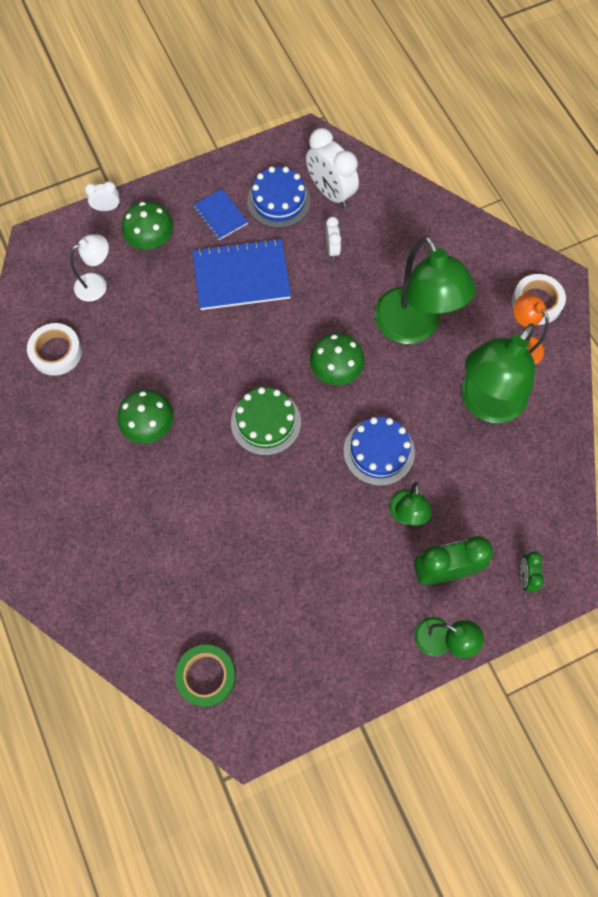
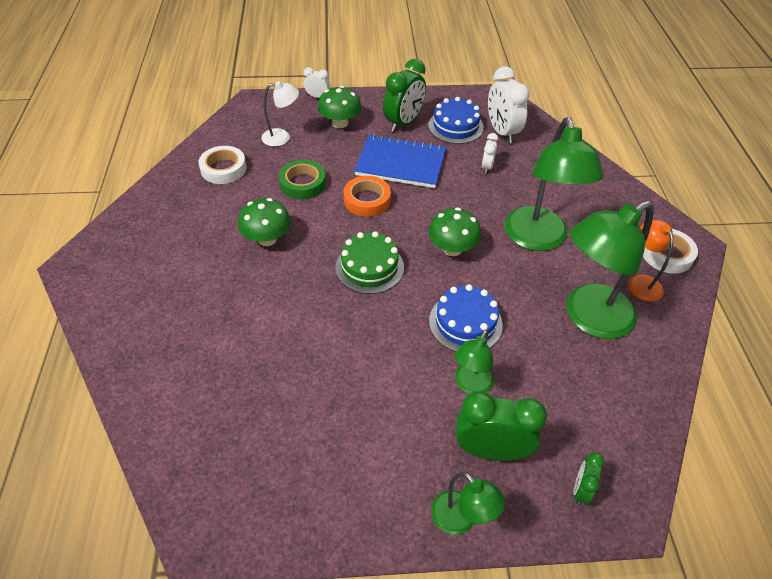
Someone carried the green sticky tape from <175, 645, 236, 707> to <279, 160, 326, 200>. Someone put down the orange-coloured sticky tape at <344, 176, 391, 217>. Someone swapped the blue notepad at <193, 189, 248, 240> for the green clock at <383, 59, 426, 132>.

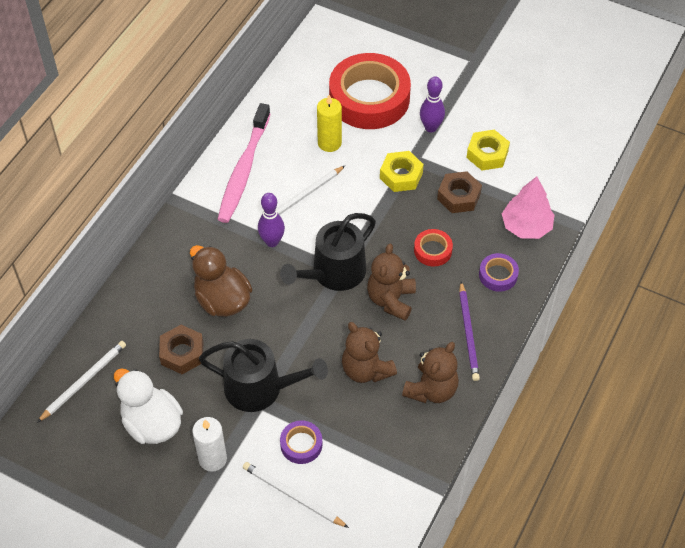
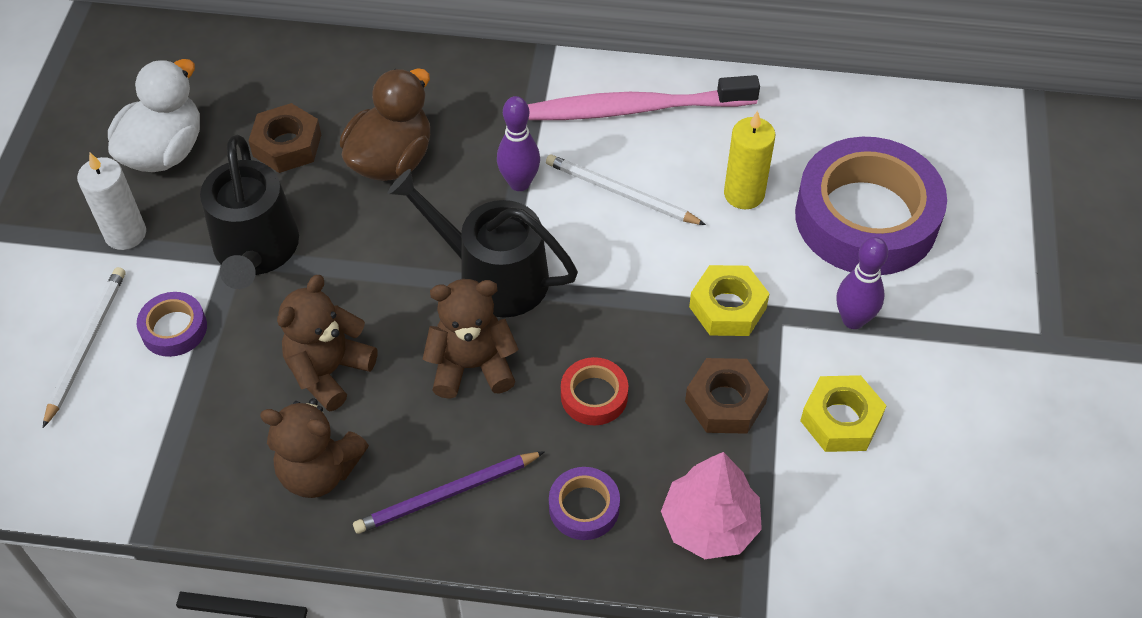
Someone repainted the crimson sticky tape at <329, 53, 411, 129>, which became the violet sticky tape at <795, 137, 947, 275>. Someone took away the pure white lead pencil at <37, 341, 126, 423>.

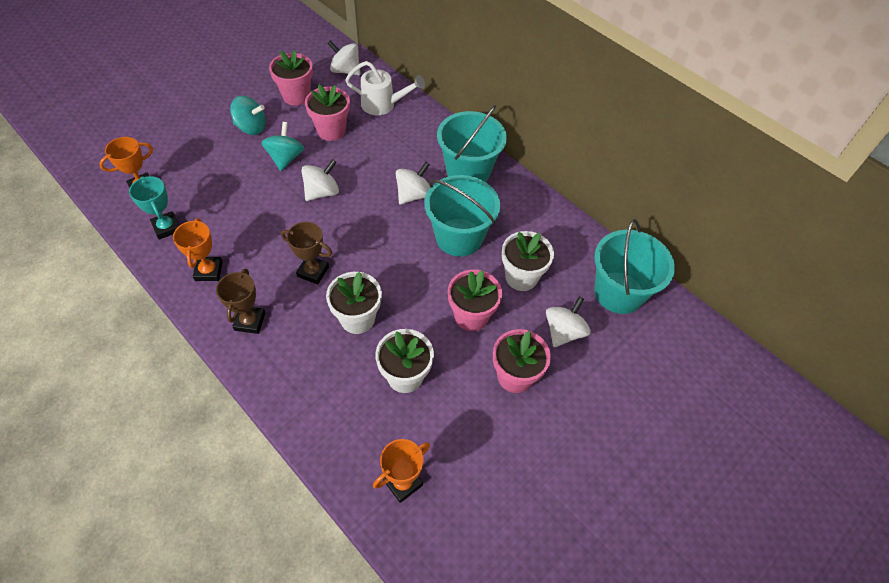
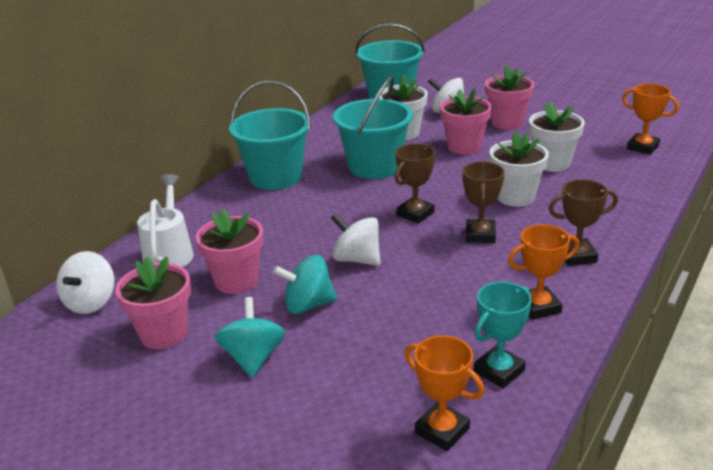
Someone put down the russet trophy at <395, 144, 435, 224>. Someone took away the pure white whirligig at <396, 162, 430, 205>.

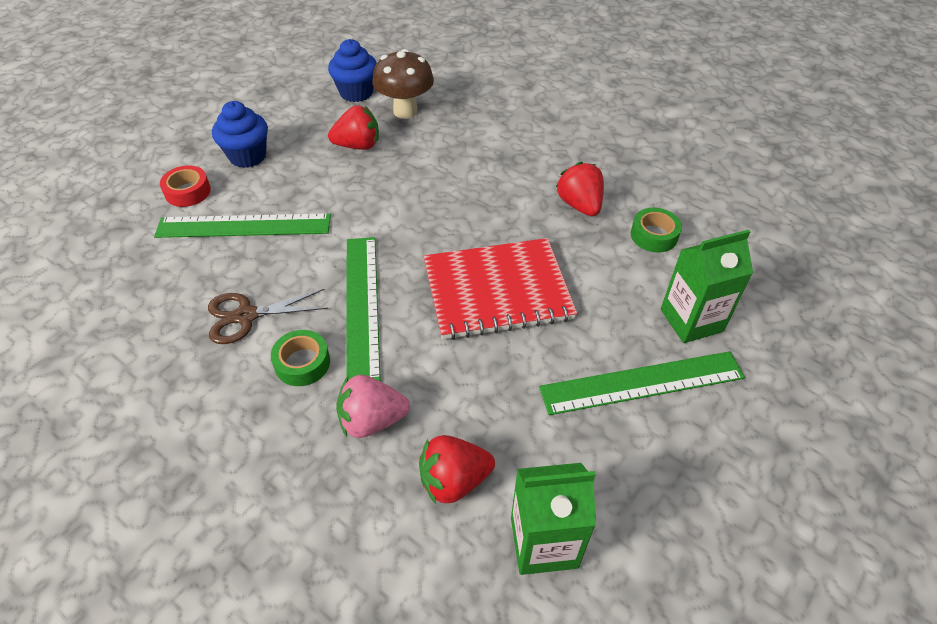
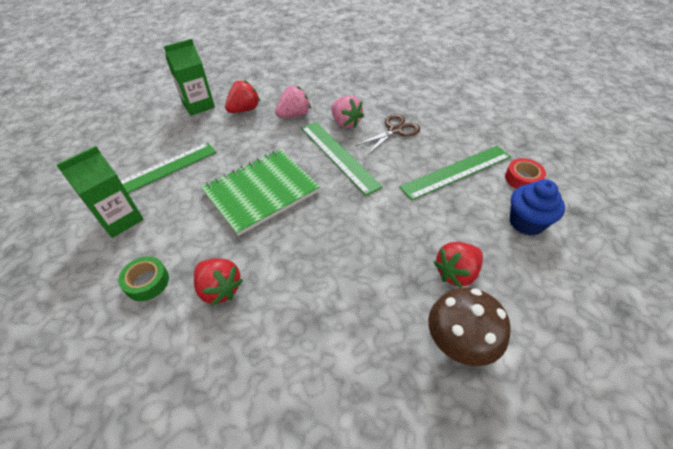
Someone repainted the crimson notepad at <424, 238, 577, 340>, which became the green notepad at <201, 149, 320, 236>. Someone swapped the green sticky tape at <271, 330, 330, 386> for the rosy toy strawberry at <331, 95, 364, 128>. Someone took away the blue fairy cake at <328, 39, 377, 102>.

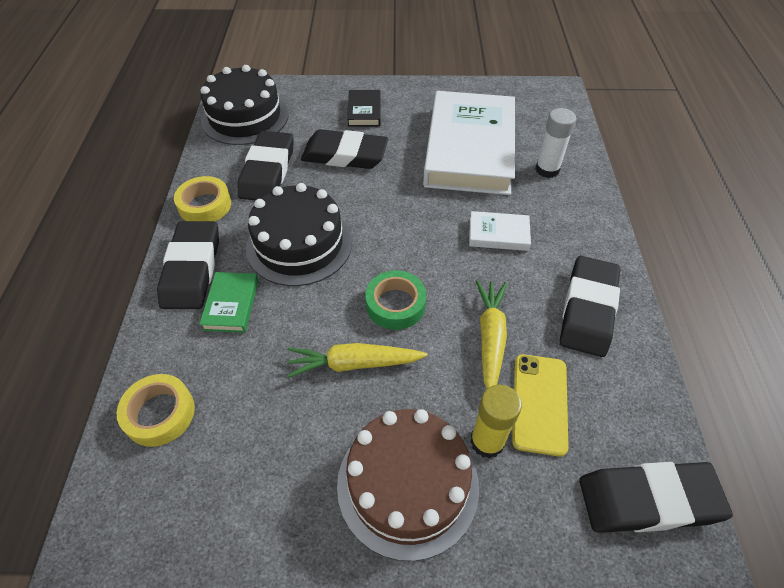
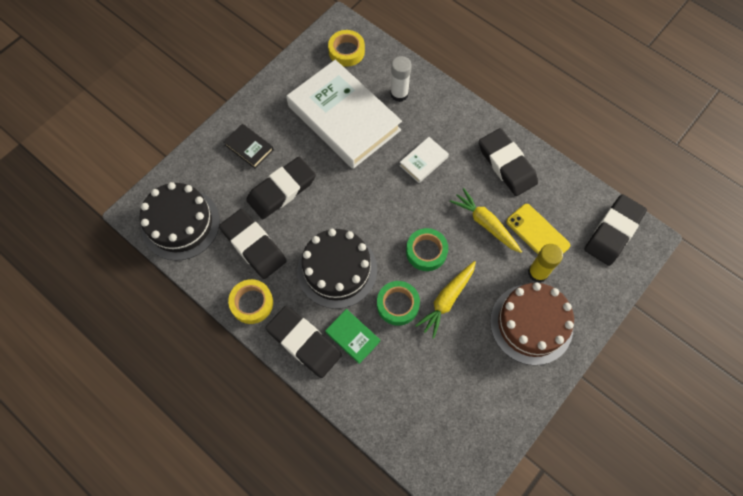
Someone carried the bright yellow sticky tape from <117, 374, 195, 447> to <328, 30, 365, 67>. Someone put down the green sticky tape at <377, 281, 420, 326>.

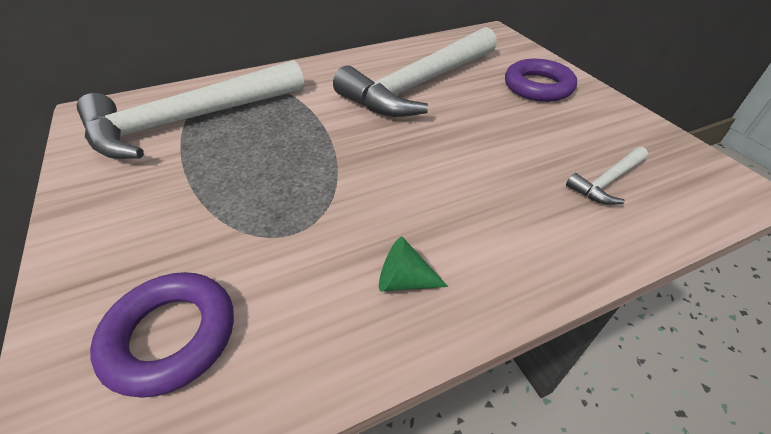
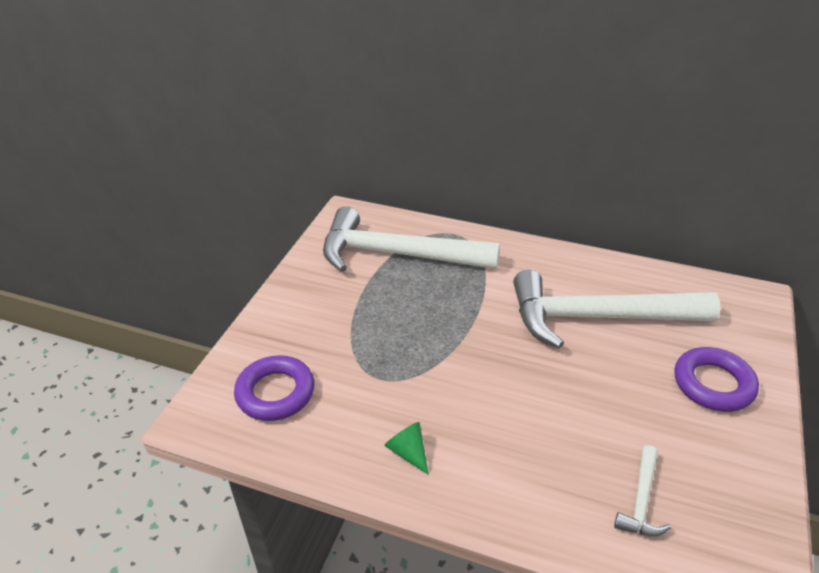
Someone rotated the pure white carpenter's hammer at <566, 147, 648, 205> by 75 degrees counterclockwise.

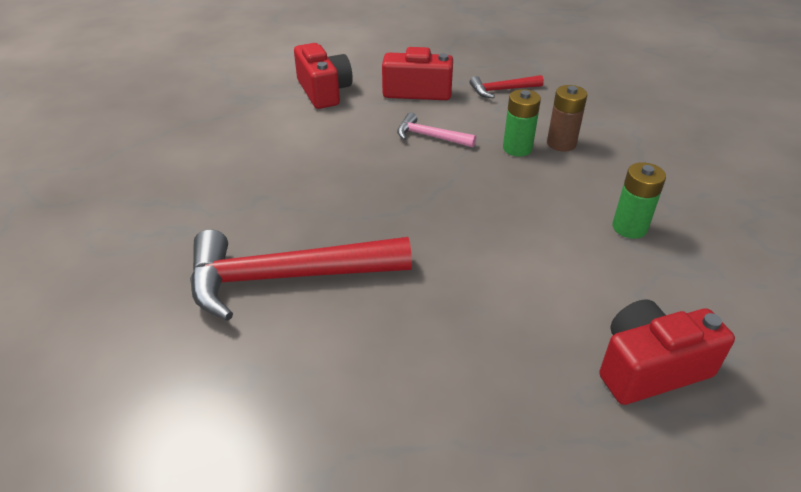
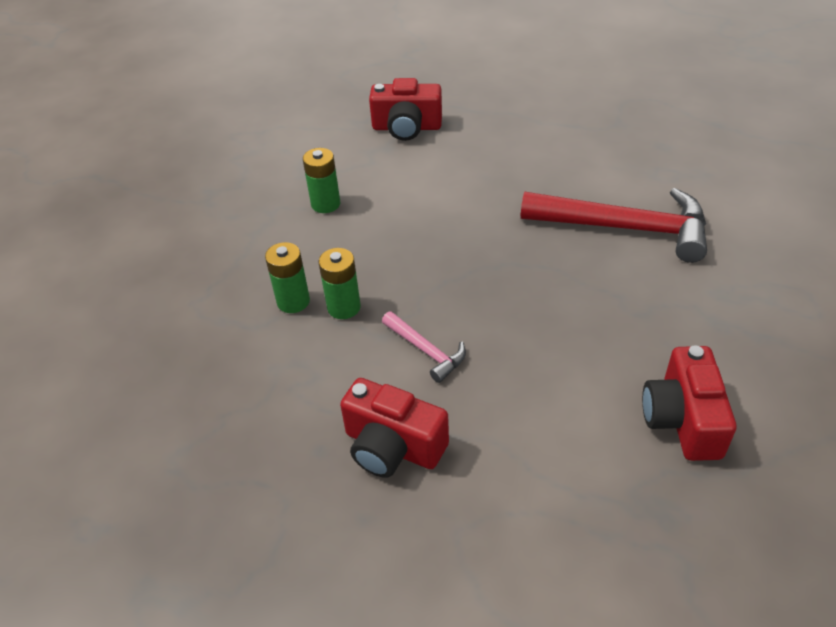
Someone repainted the russet AA battery at <547, 85, 587, 152>, which became the green AA battery at <265, 242, 310, 313>. Someone carried the crimson camera from <294, 43, 353, 109> to <642, 345, 736, 461>. Someone took away the crimson carpenter's hammer at <470, 75, 544, 98>.

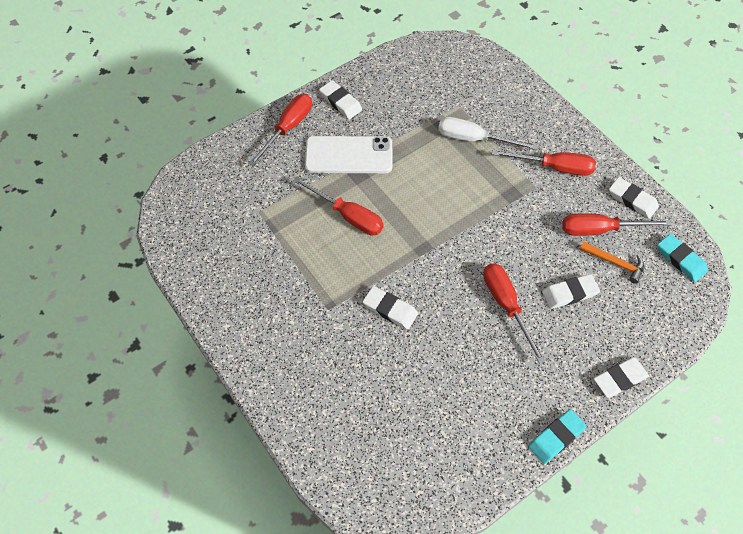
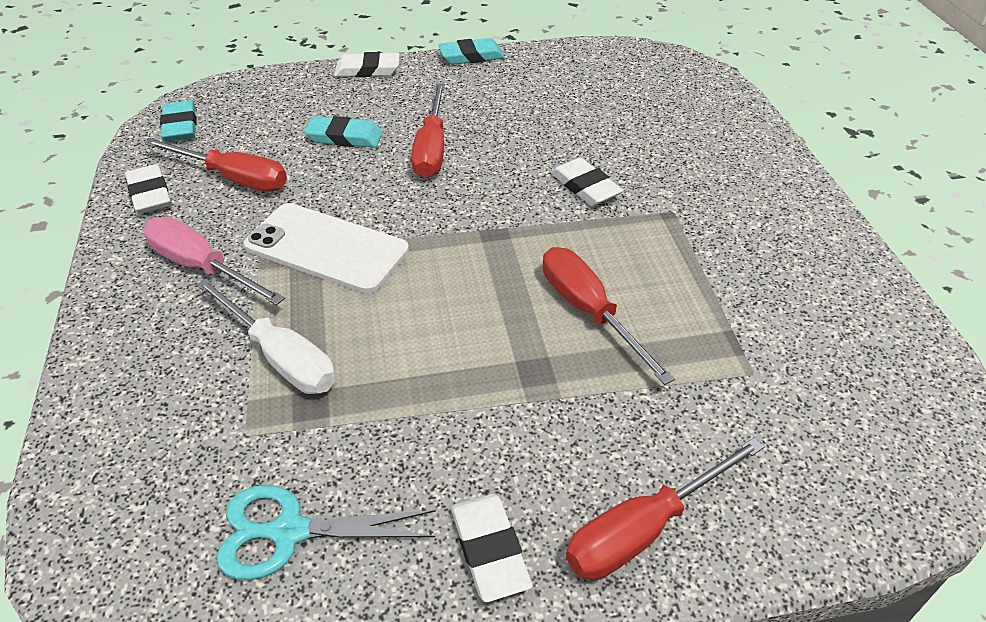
Someone repainted the crimson flat screwdriver at <492, 150, 596, 176>, which became the rosy flat screwdriver at <143, 217, 285, 305>. Someone put down the turquoise pair of scissors at <216, 485, 436, 580>. Someone carried the pure white smartphone from <305, 136, 392, 173> to <244, 203, 409, 294>. Someone repainted the pure white gum eraser at <542, 274, 600, 309>, which became the turquoise gum eraser at <304, 116, 383, 148>. Someone took away the orange-coloured carpenter's hammer at <580, 241, 644, 284>.

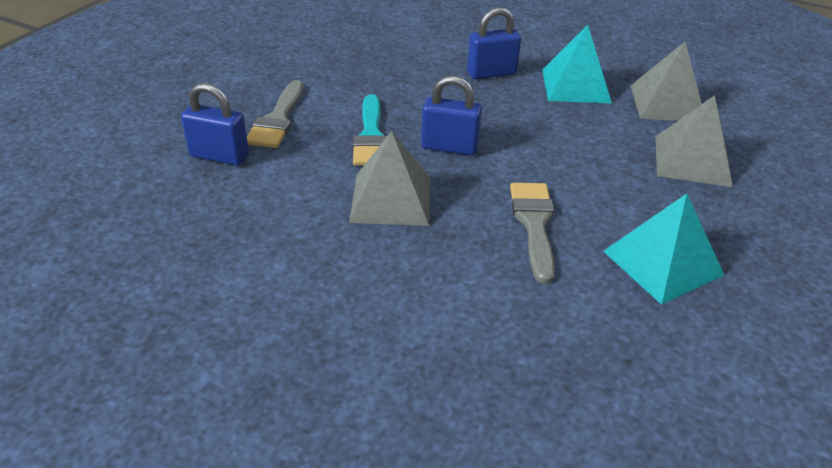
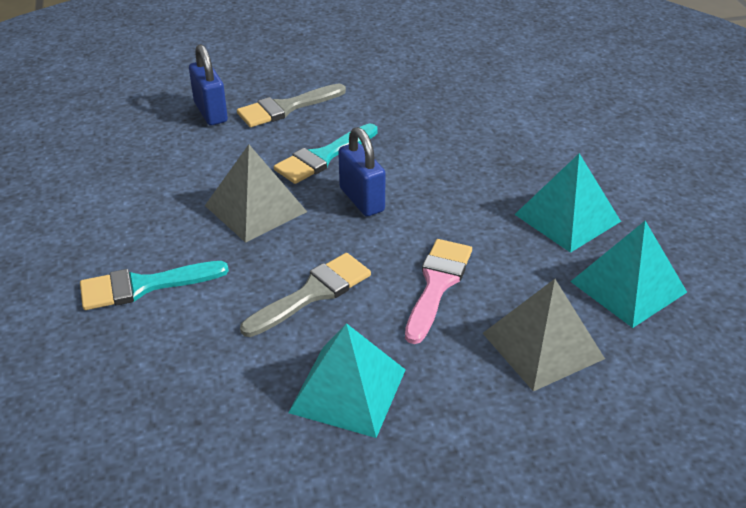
Someone put down the turquoise brush at <80, 261, 229, 310>. Someone put down the rosy brush at <405, 239, 472, 344>. Someone repainted the gray solid pyramid at <630, 42, 702, 121>, which became the turquoise solid pyramid at <570, 221, 687, 328>. Someone took away the blue padlock at <467, 7, 521, 79>.

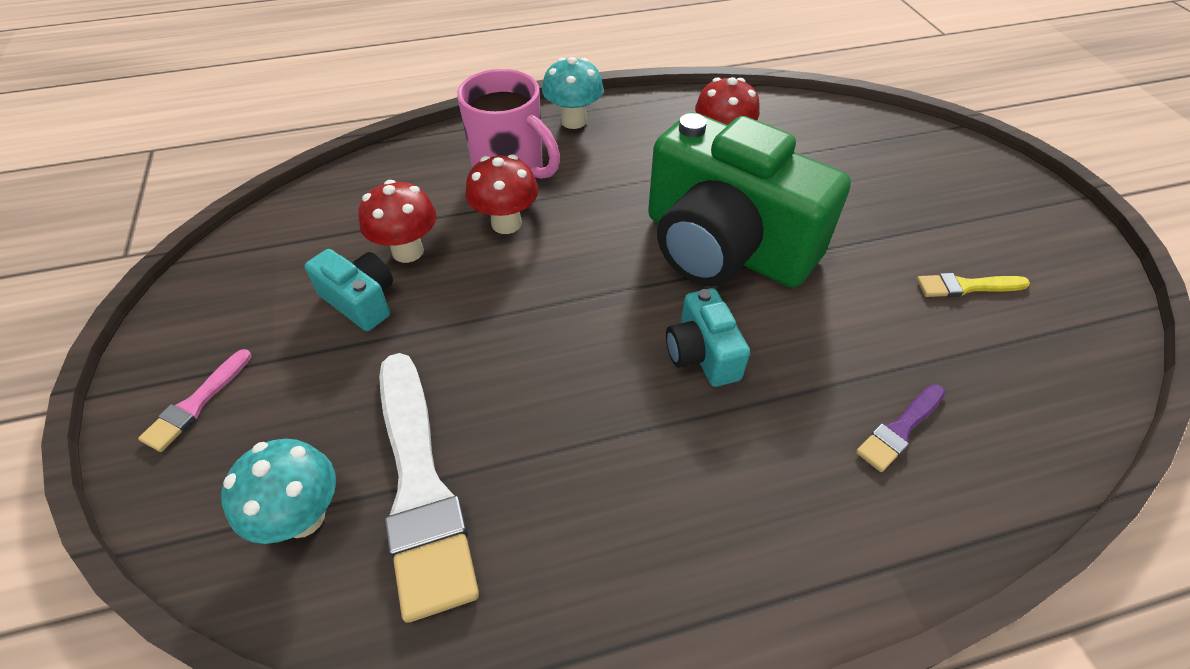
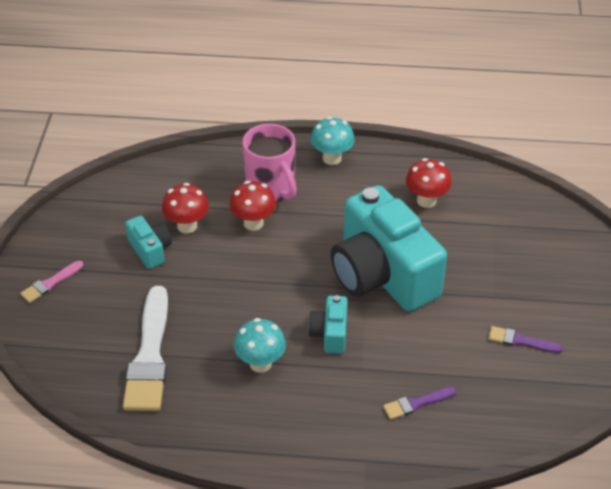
Someone carried the turquoise toadstool from <221, 439, 336, 544> to <234, 318, 286, 373>. Someone repainted the green camera at <648, 112, 851, 288>, which became the turquoise camera at <331, 185, 447, 312>. Someone repainted the bright yellow brush at <917, 273, 1030, 297>, which became the violet brush at <488, 326, 563, 353>.

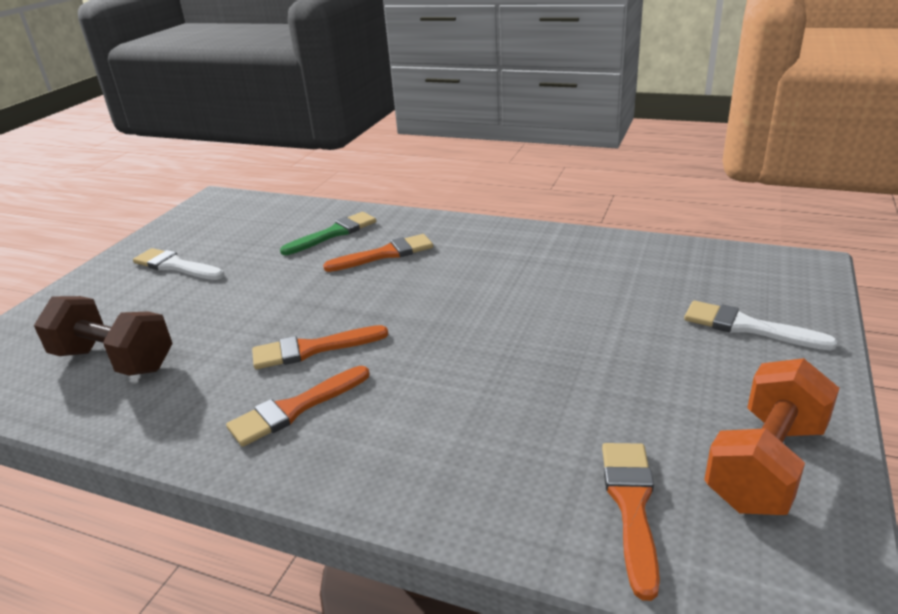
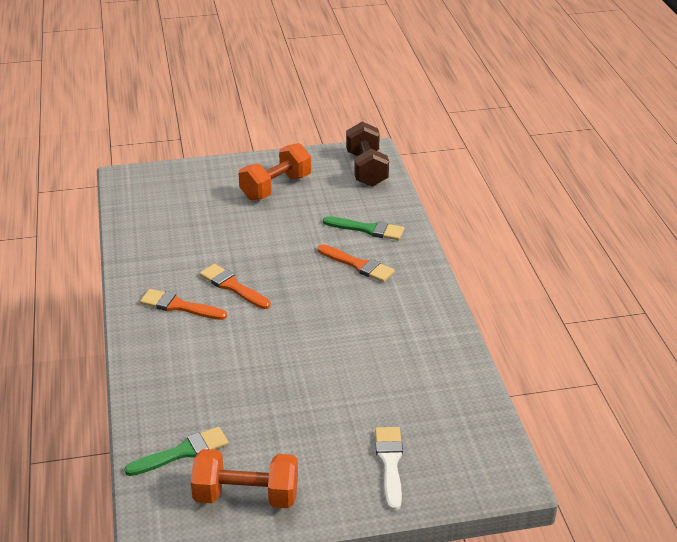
Someone repainted the orange-coloured brush at <602, 443, 660, 601>, which became the green brush at <124, 427, 229, 476>. Someone swapped the pure white brush at <133, 248, 224, 280> for the orange-coloured free weight at <238, 143, 311, 200>. Someone carried the russet free weight from <34, 296, 173, 376> to <346, 122, 389, 187>.

